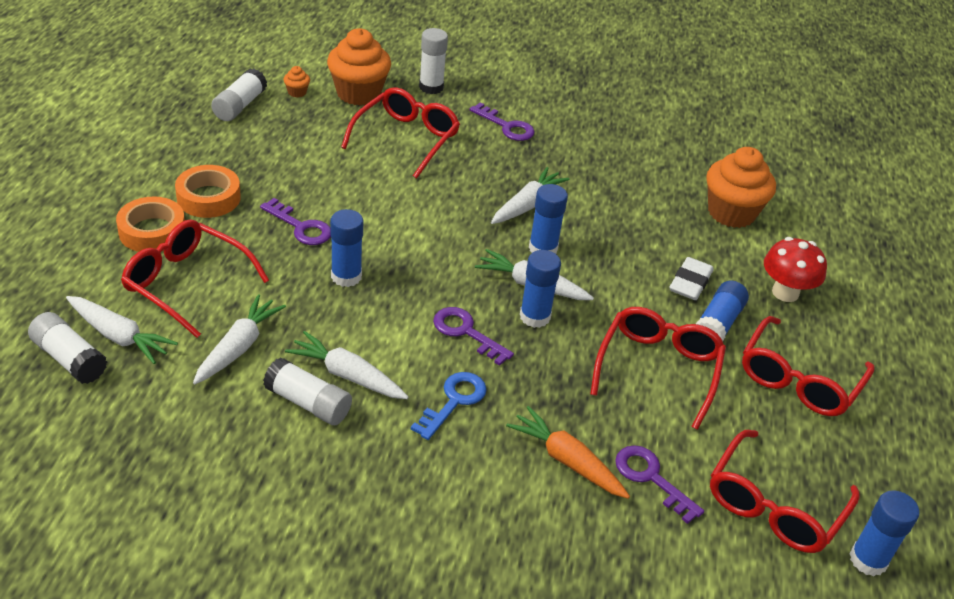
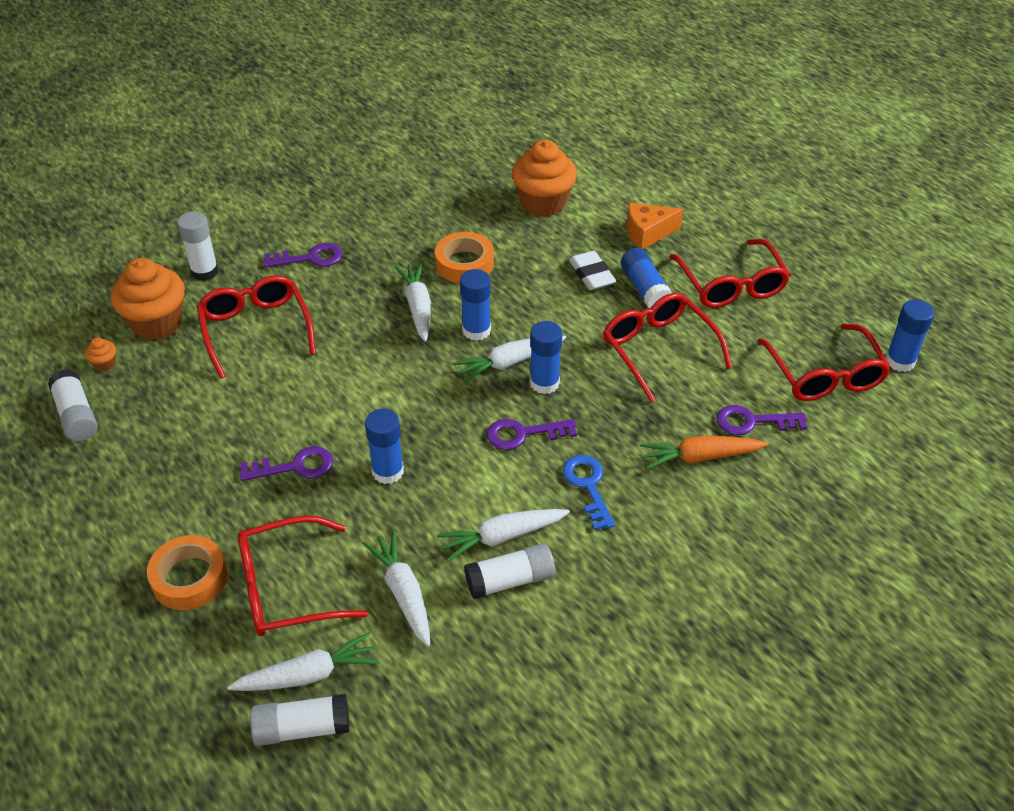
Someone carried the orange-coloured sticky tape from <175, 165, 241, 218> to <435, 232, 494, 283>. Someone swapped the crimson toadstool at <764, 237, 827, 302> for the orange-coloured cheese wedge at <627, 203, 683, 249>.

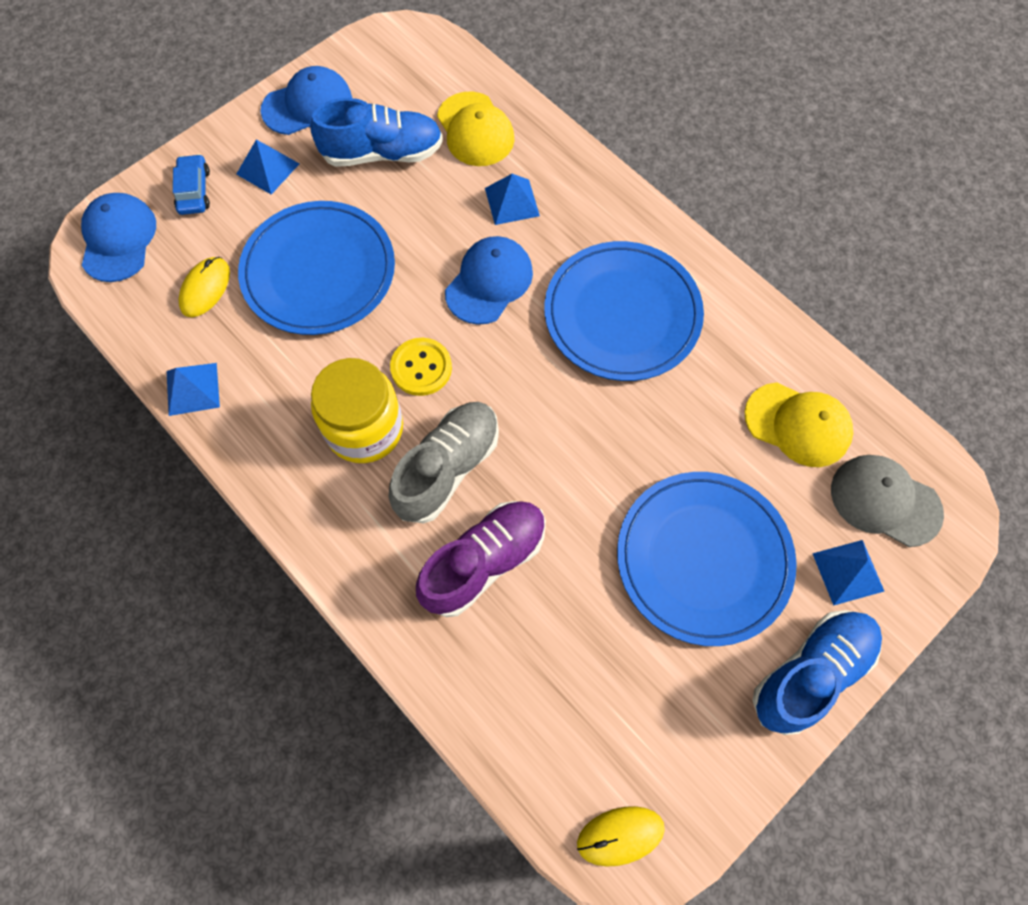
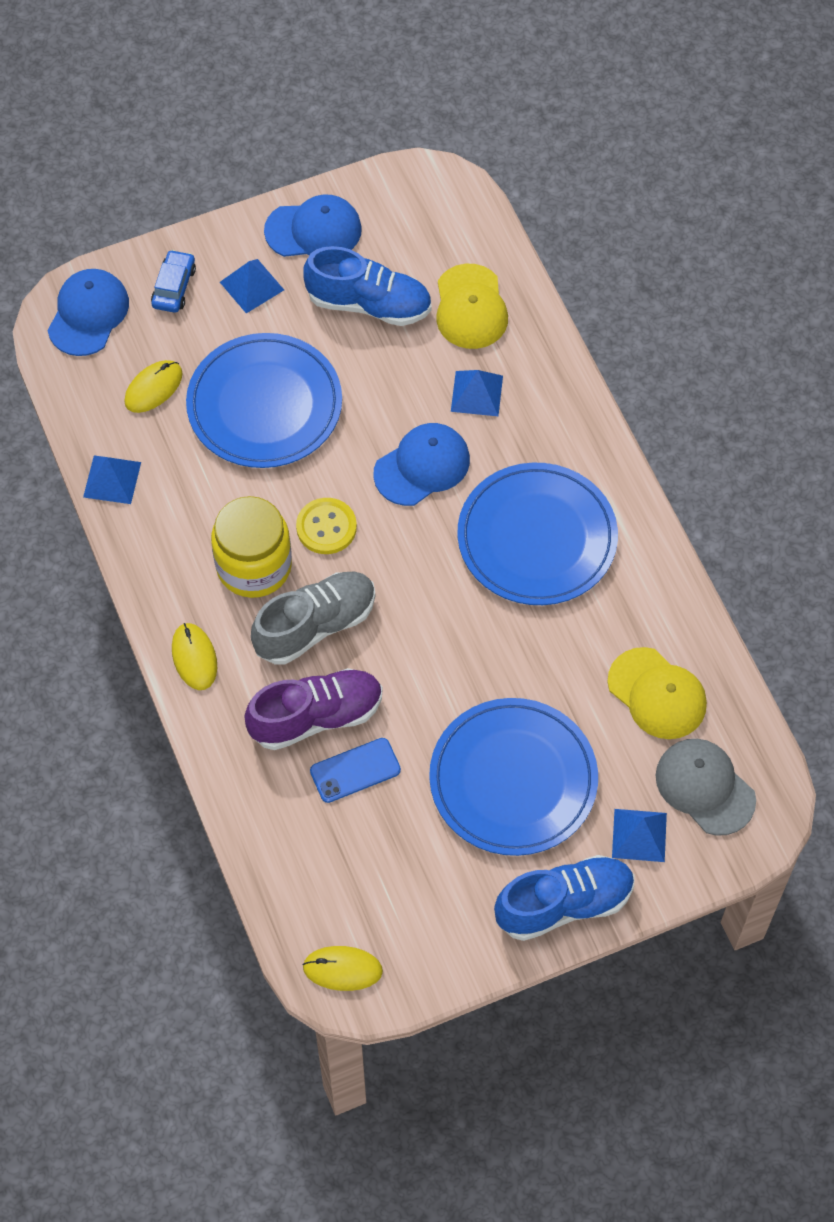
Someone put down the bright yellow computer mouse at <172, 623, 217, 690>. Someone put down the blue smartphone at <310, 738, 401, 803>.

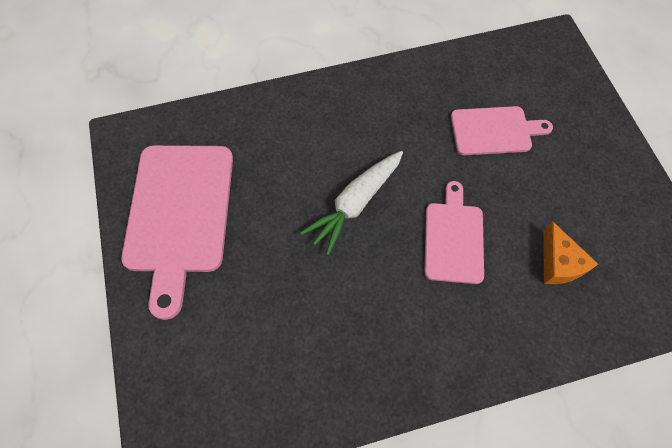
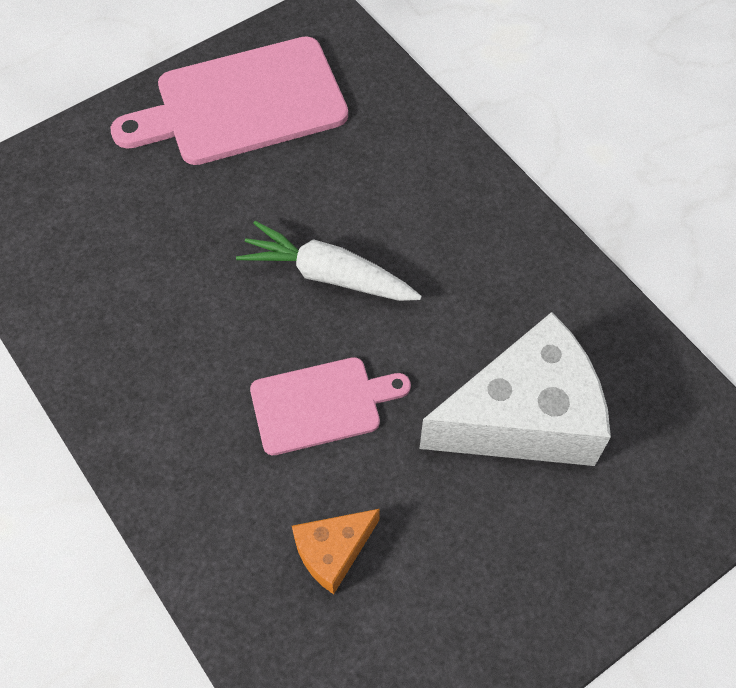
Someone swapped the rosy chopping board at <451, 106, 553, 155> for the pure white cheese wedge at <419, 312, 611, 466>.

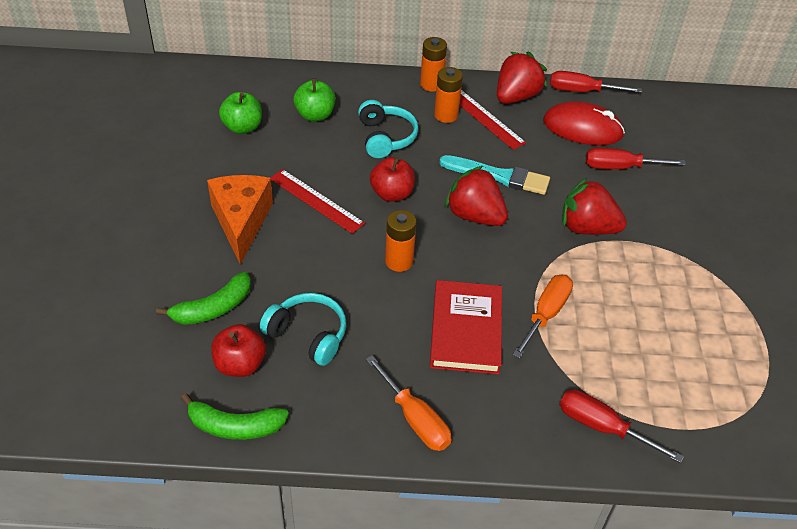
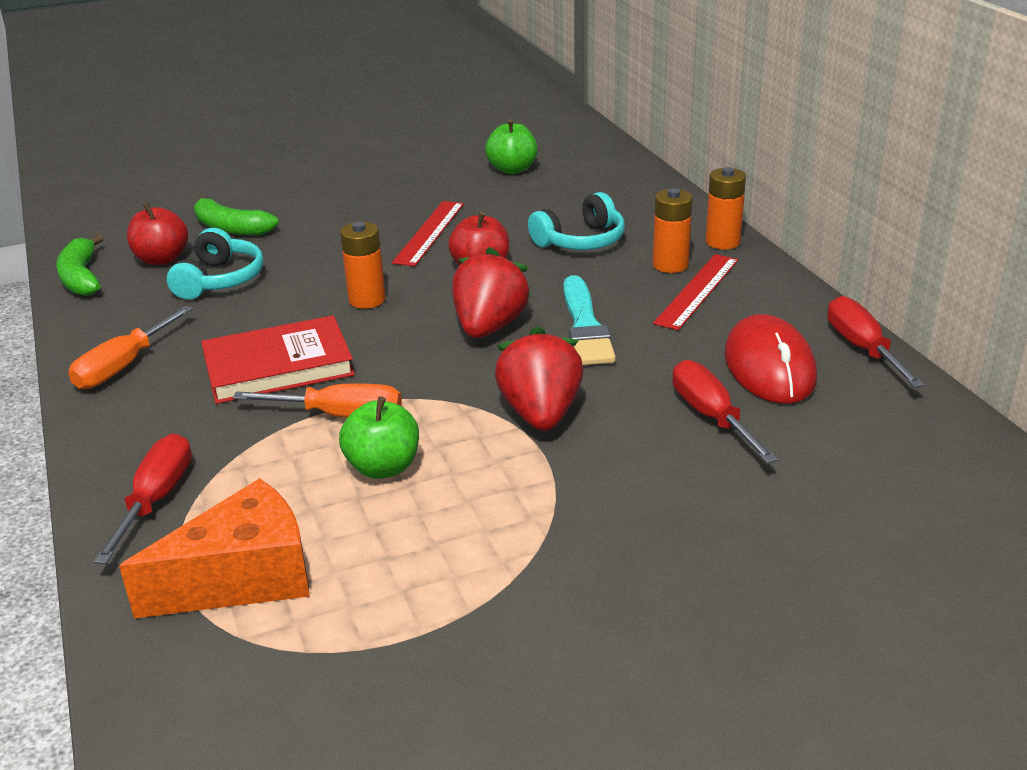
Someone carried the orange-coloured cheese wedge from <207, 175, 273, 265> to <119, 478, 310, 618>. Someone carried the green apple from <294, 78, 336, 121> to <339, 396, 419, 479>. Someone took away the crimson toy strawberry at <497, 52, 547, 104>.

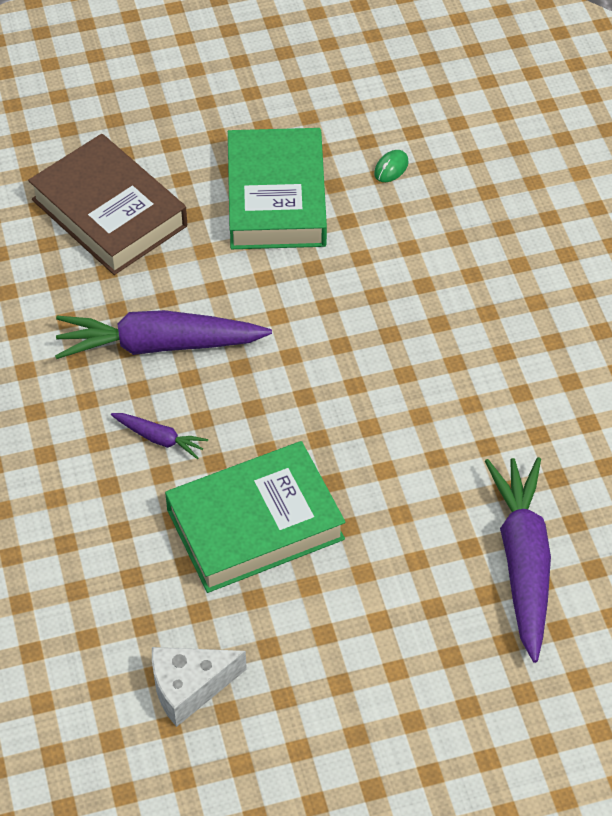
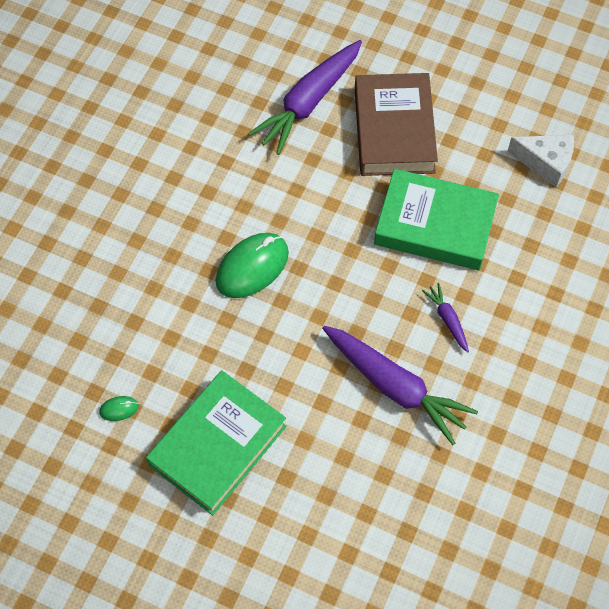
Someone put down the green computer mouse at <215, 233, 289, 298>. Someone carried the russet book from <28, 134, 187, 275> to <355, 73, 438, 176>.

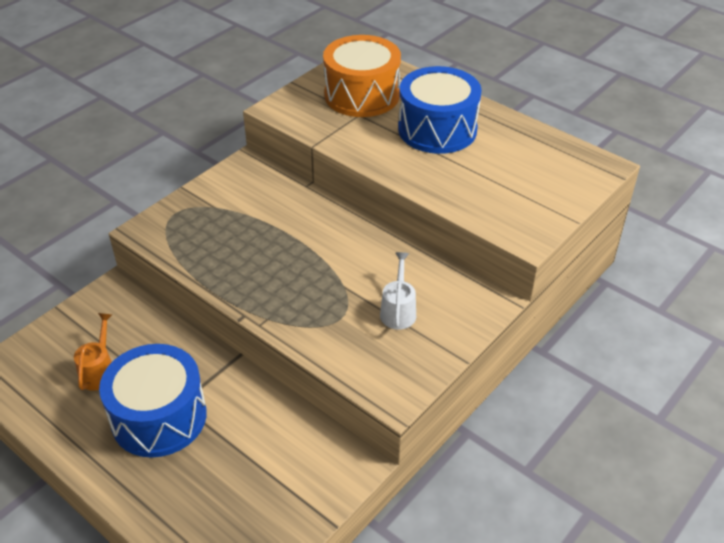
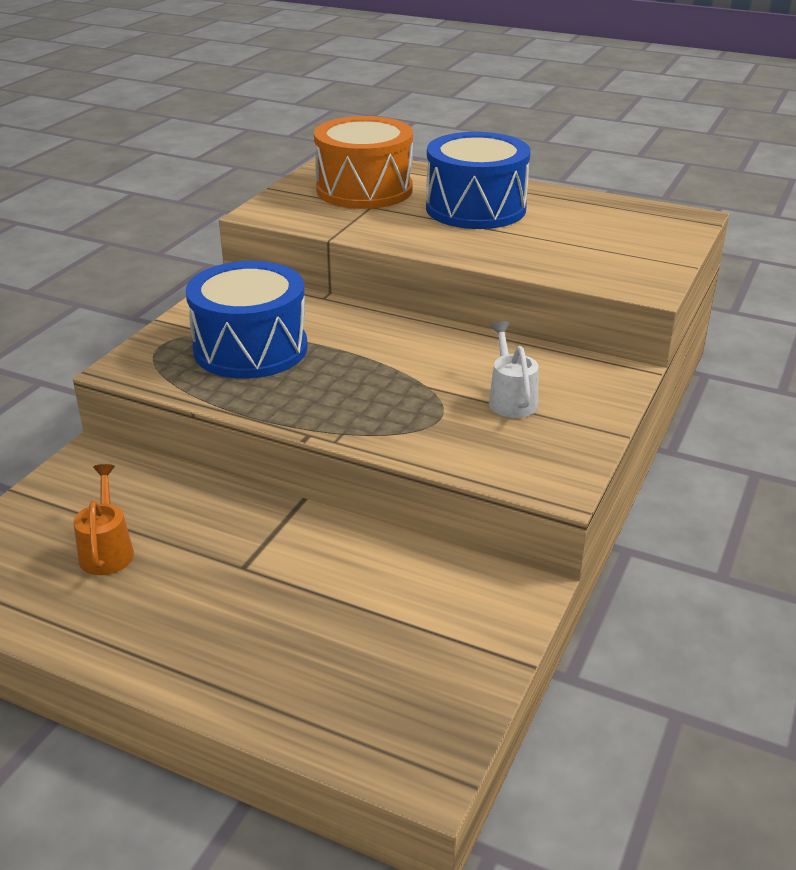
Someone carried the blue toy drum from <99, 344, 207, 458> to <186, 261, 308, 379>.

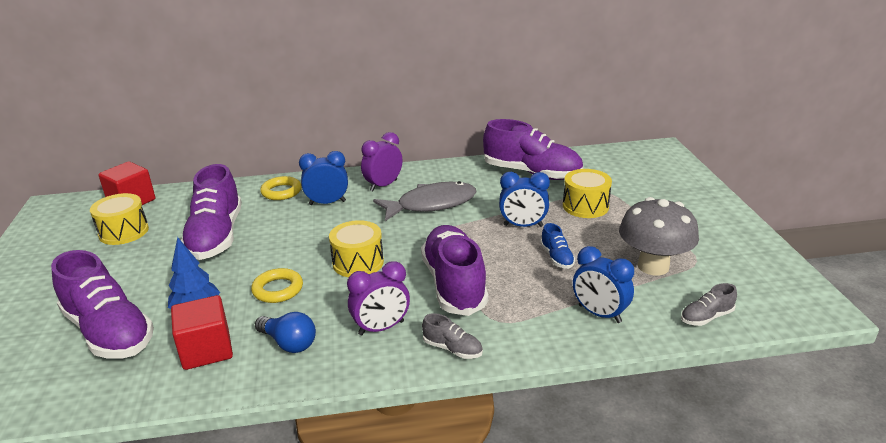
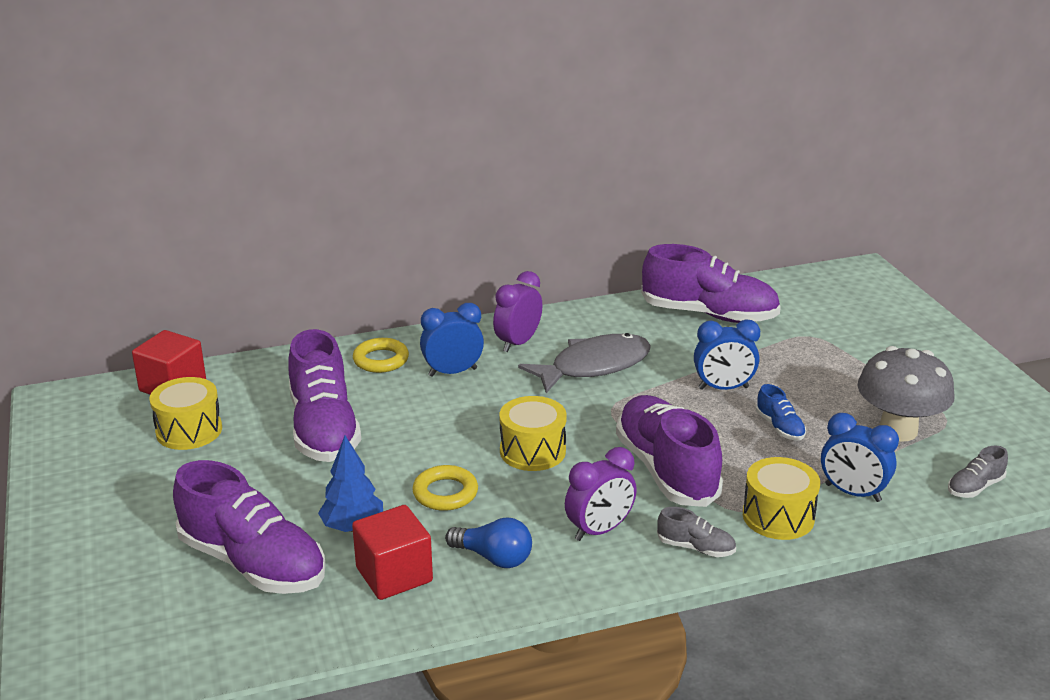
Someone carried the bright yellow toy drum from <563, 169, 612, 218> to <743, 457, 820, 540>.

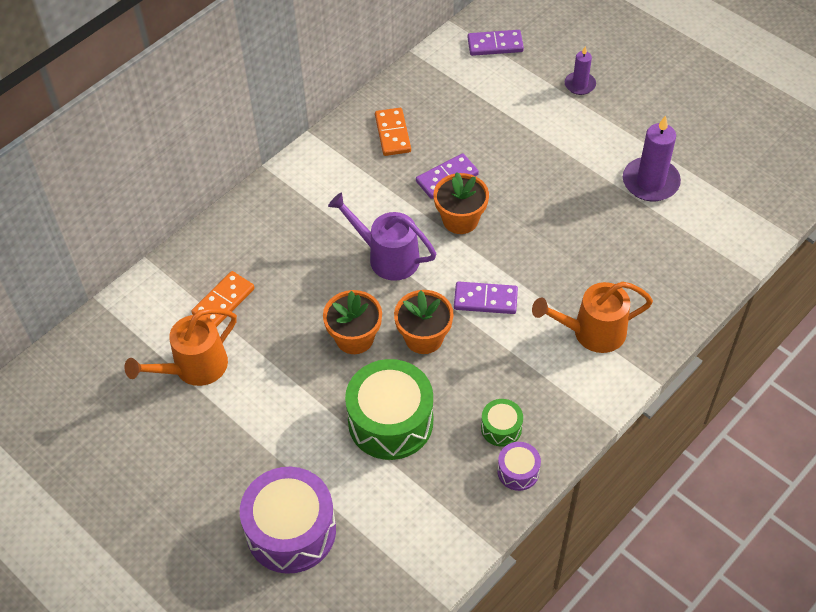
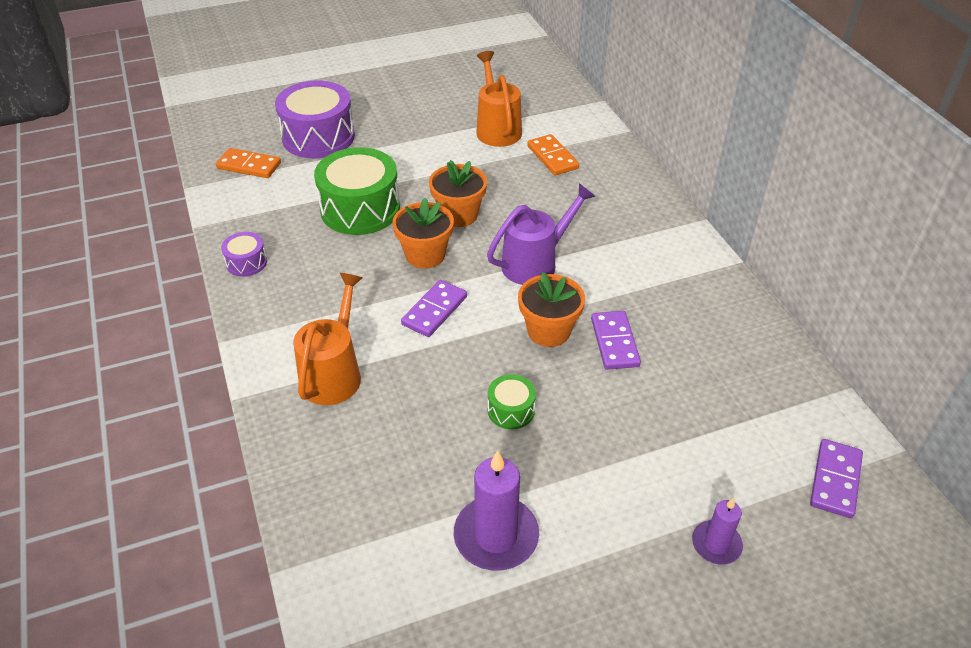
Someone carried the orange-coloured domino piece from <375, 108, 411, 156> to <216, 148, 281, 178>. Someone carried the green toy drum from <481, 399, 523, 447> to <488, 374, 536, 429>.

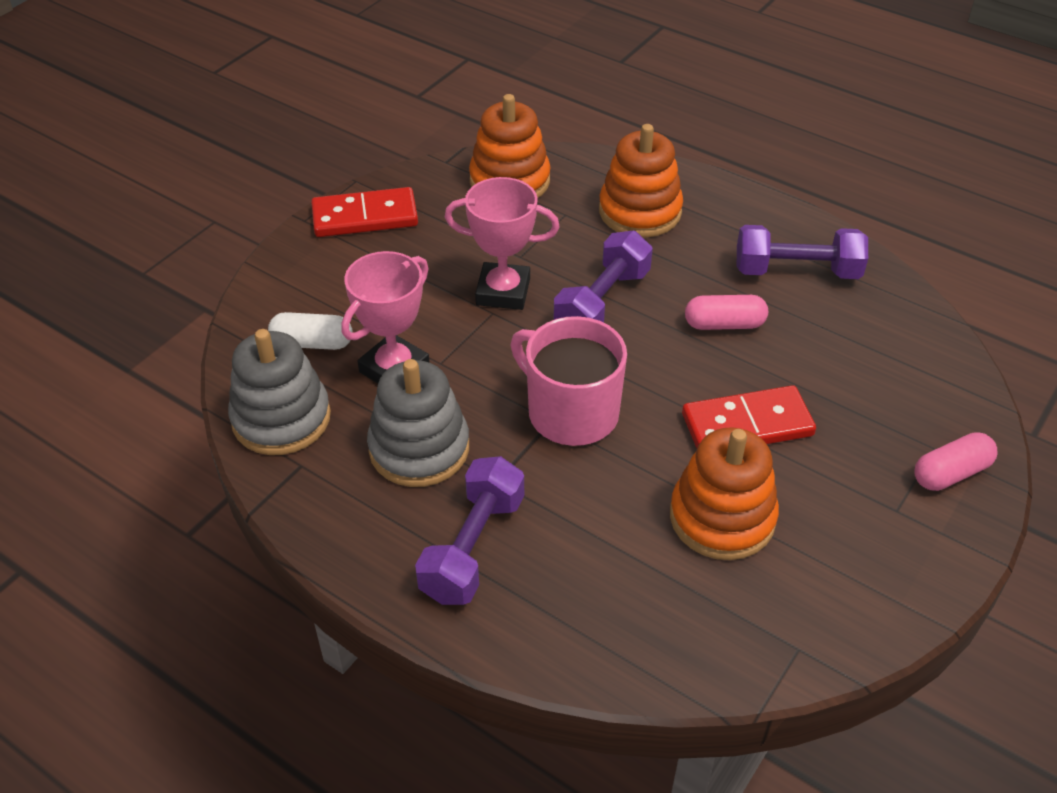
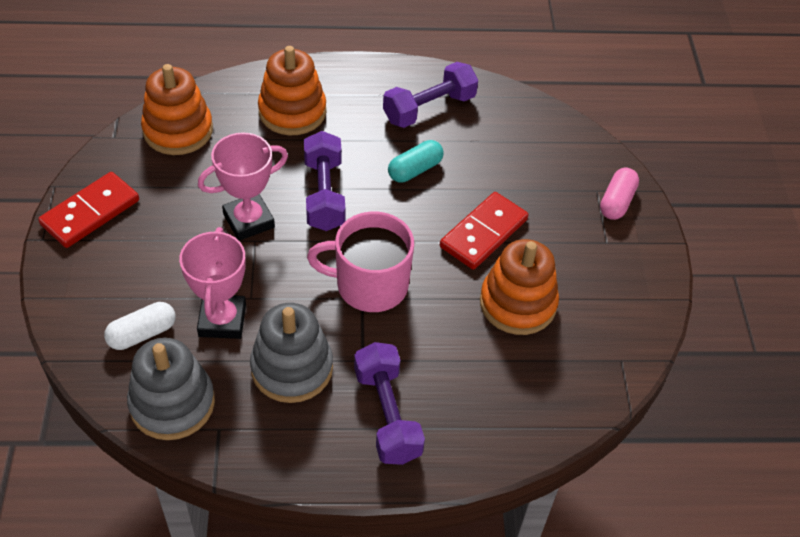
Someone repainted the rosy pill shape at <685, 295, 768, 330>, which became the turquoise pill shape at <388, 140, 444, 183>.

